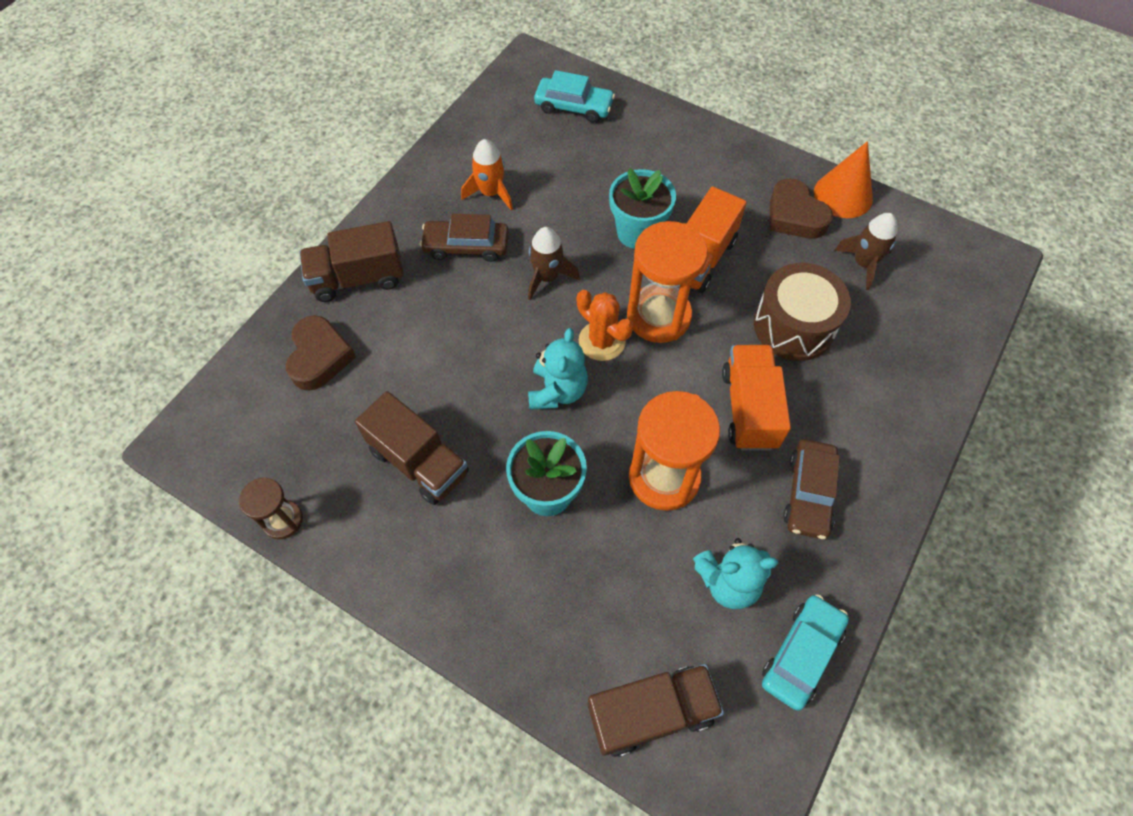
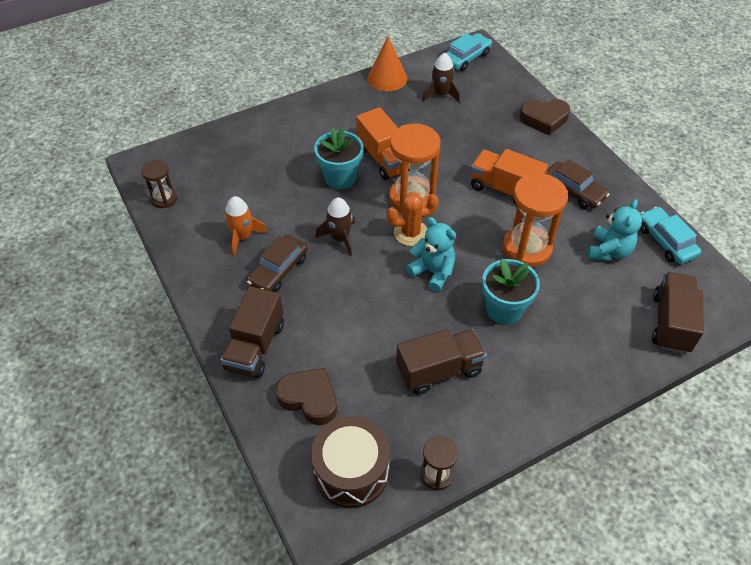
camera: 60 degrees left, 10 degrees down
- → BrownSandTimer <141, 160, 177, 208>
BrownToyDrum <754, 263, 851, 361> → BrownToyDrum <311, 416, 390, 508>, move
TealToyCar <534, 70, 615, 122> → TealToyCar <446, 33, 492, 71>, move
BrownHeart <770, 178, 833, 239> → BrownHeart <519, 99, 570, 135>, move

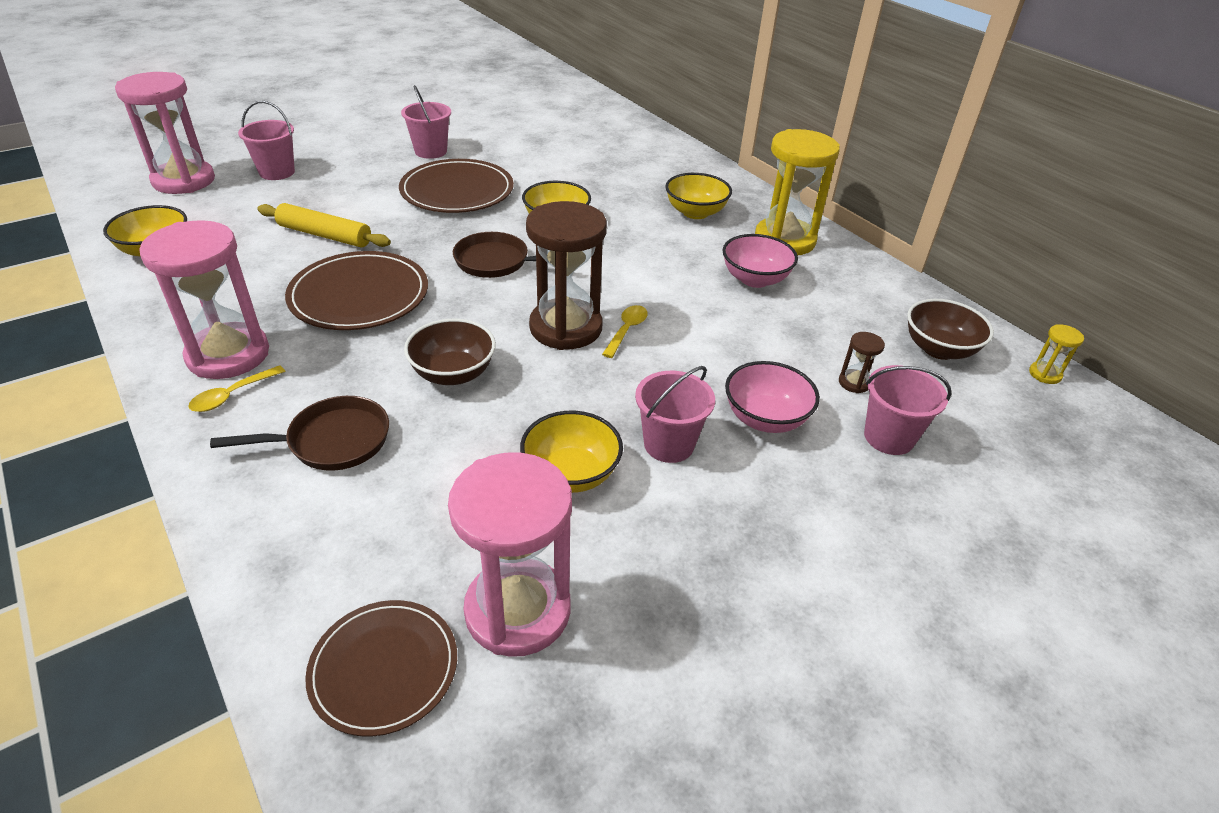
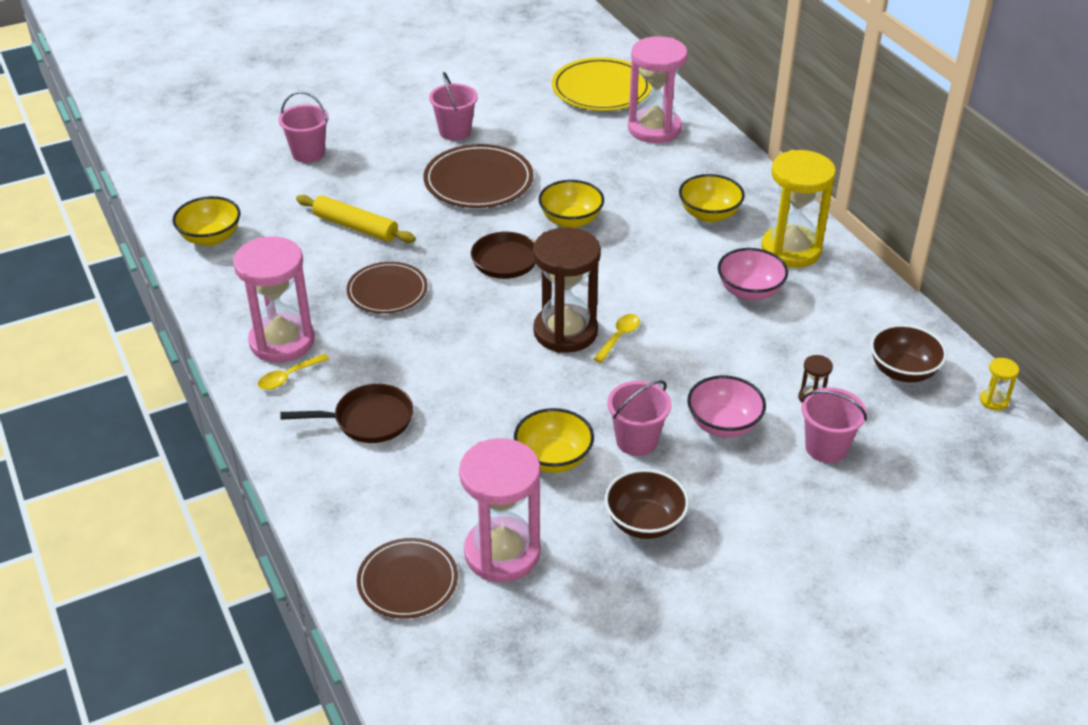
camera: 10 degrees right, 0 degrees up
BrownPlate <285, 251, 428, 330> → BrownPlate <346, 262, 428, 314>, x0.67
- → BrightYellowPlate <552, 57, 652, 111>
BrownServingBowl <404, 319, 496, 385> → BrownServingBowl <605, 469, 689, 539>, move
RosePinkSandTimer <115, 72, 215, 194> → RosePinkSandTimer <628, 36, 688, 143>, move

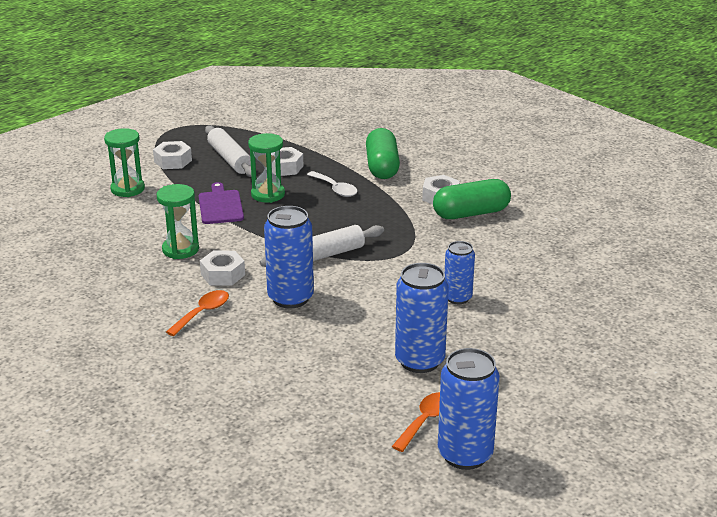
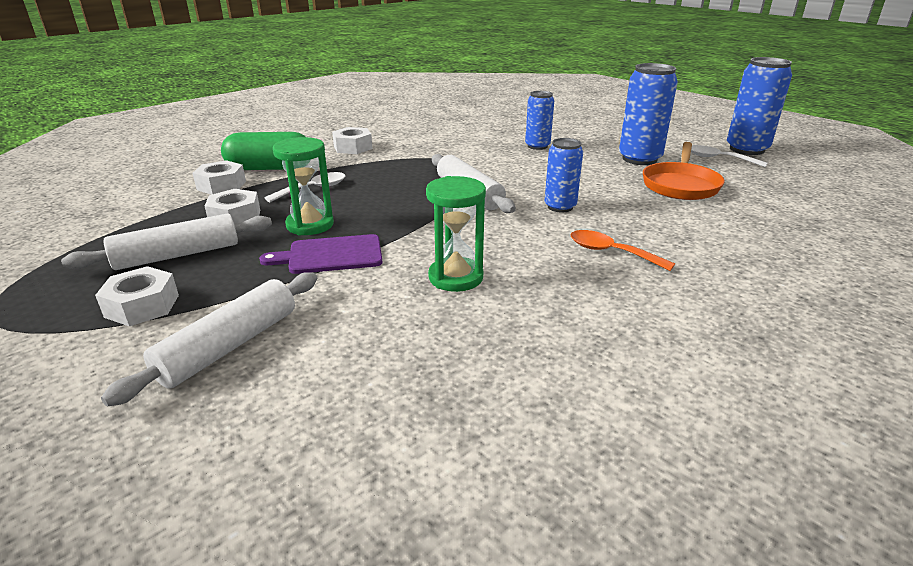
camera: 90 degrees left, 0 degrees up
EmeraldSandTimer <104, 128, 145, 197> → SnowWhiteRollingPin <101, 272, 317, 407>
SnowWhiteHexagonNut <200, 250, 245, 286> → SnowWhiteHexagonNut <193, 160, 246, 195>, move
BlueCan <264, 206, 314, 308> → BlueCan <544, 138, 583, 212>, x0.62
- → BrightOrangePan <643, 142, 725, 200>
BrightOrangeSpoon <392, 392, 440, 452> → SnowWhiteSpoon <691, 145, 767, 167>
EmeraldPill <433, 179, 511, 219> → -

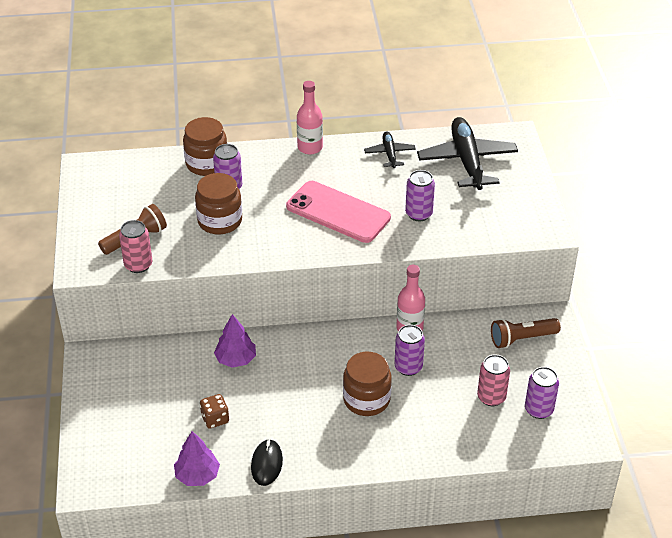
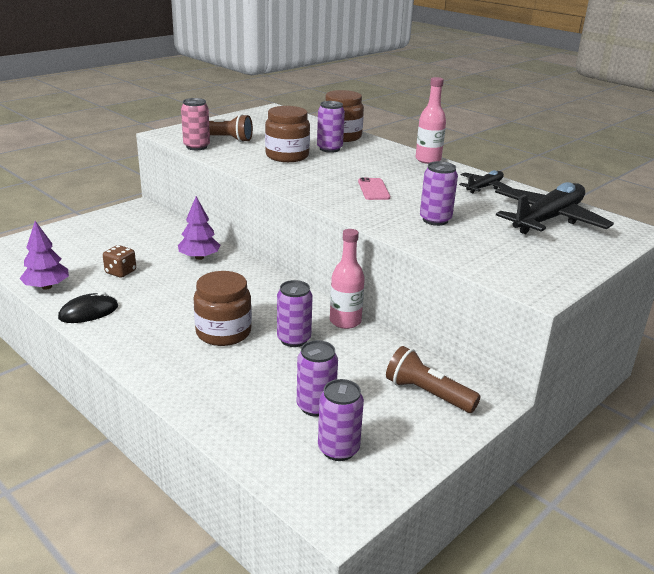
camera: 50 degrees right, 15 degrees down
RosePinkCan <477, 354, 510, 406> → VioletCan <297, 340, 338, 417>
RosePinkSmartphone <286, 181, 391, 243> → RosePinkSmartphone <358, 178, 390, 200>, x0.48

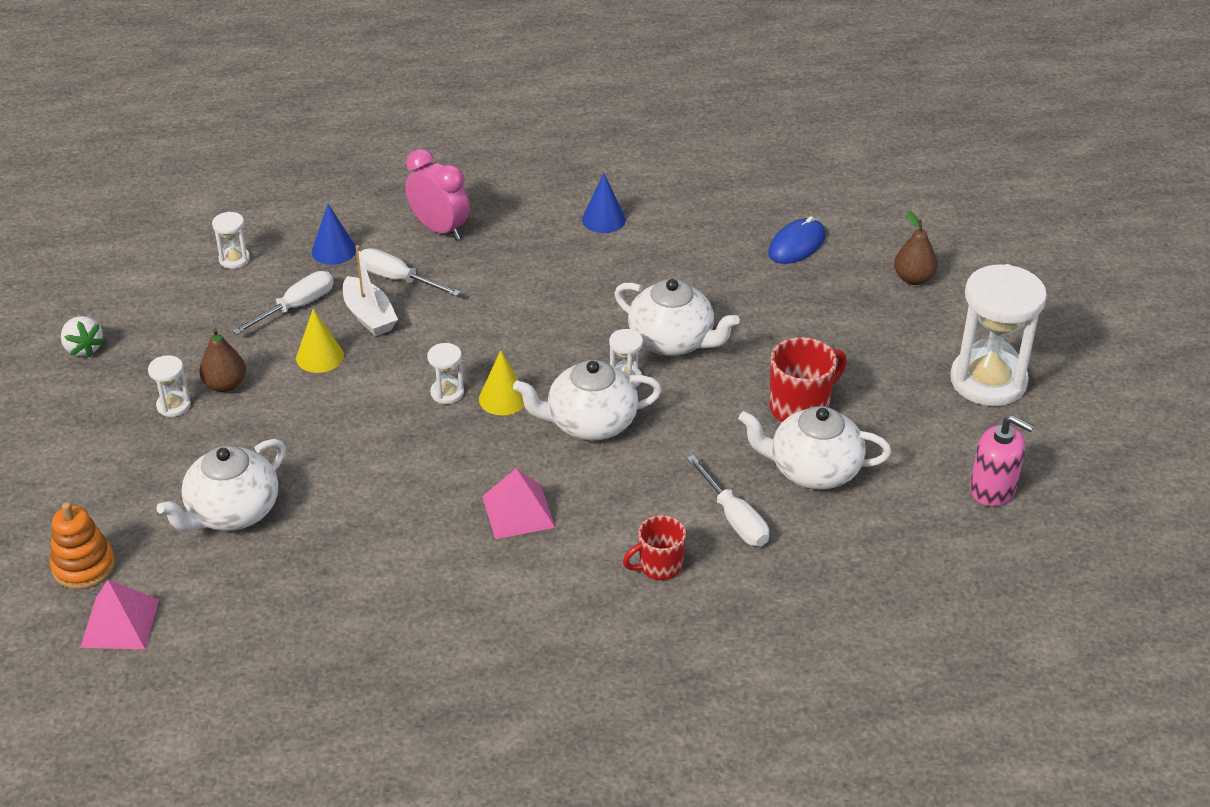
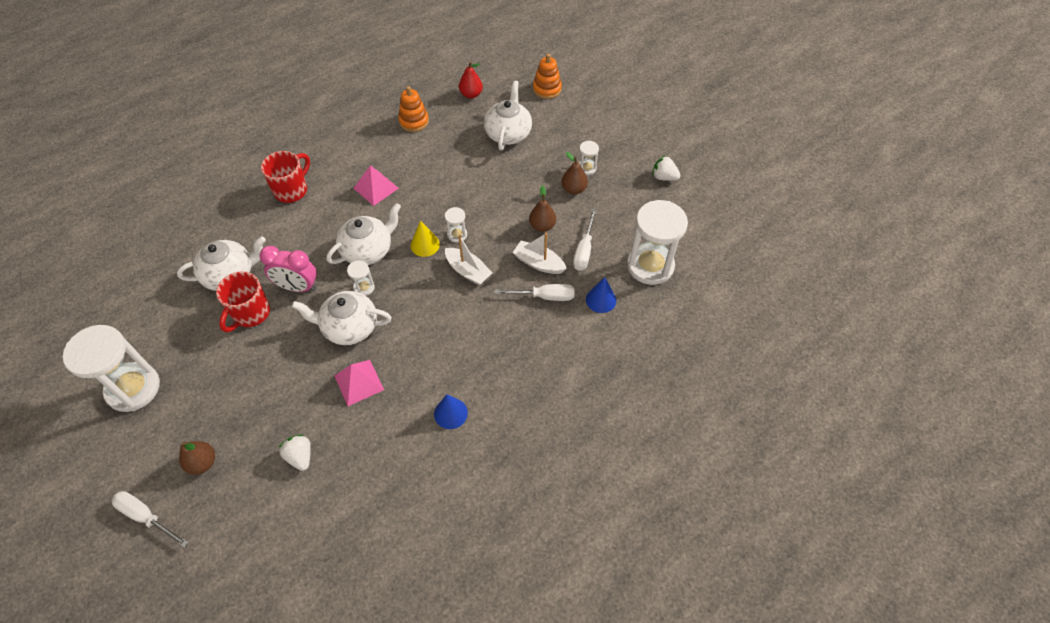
camera: 150 degrees right, 15 degrees up
SnowWhiteScrewdriver <686, 455, 769, 546> → SnowWhiteScrewdriver <112, 491, 189, 548>, move
RosePinkClock <405, 149, 470, 240> → RosePinkClock <260, 246, 317, 292>, move
CrimsonTeaMug <623, 515, 686, 580> → CrimsonTeaMug <261, 151, 310, 203>, x1.50
BlueComputerMouse <768, 216, 825, 264> → SnowWhiteToyStrawberry <278, 434, 311, 471>
RosePinkPyramid <80, 580, 159, 649> → RosePinkPyramid <334, 360, 384, 406>, move
- → BrightOrangeStackingToy <398, 86, 429, 132>
- → SnowWhiteSailboat <445, 235, 492, 285>
- → CrimsonPear <459, 62, 483, 98>
BrightYellowSolidCone <296, 309, 344, 373> → BrownPear <529, 185, 556, 232>
SnowWhiteSandTimer <212, 212, 250, 269> → SnowWhiteSandTimer <627, 200, 688, 285>, x2.29
RosePinkSoapDispenser <970, 415, 1034, 506> → -

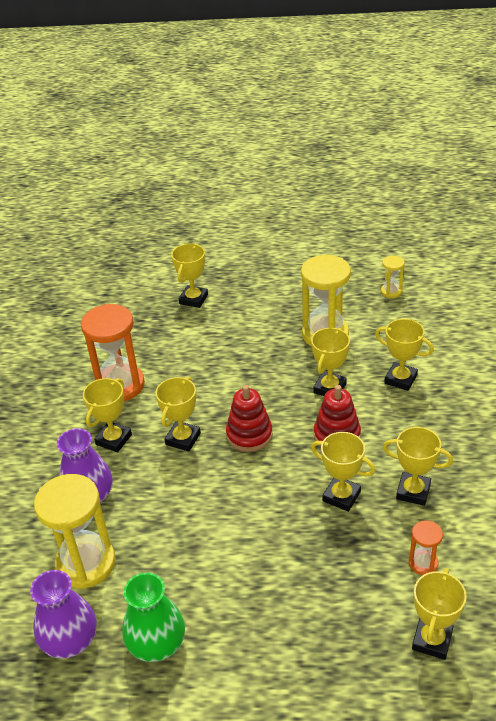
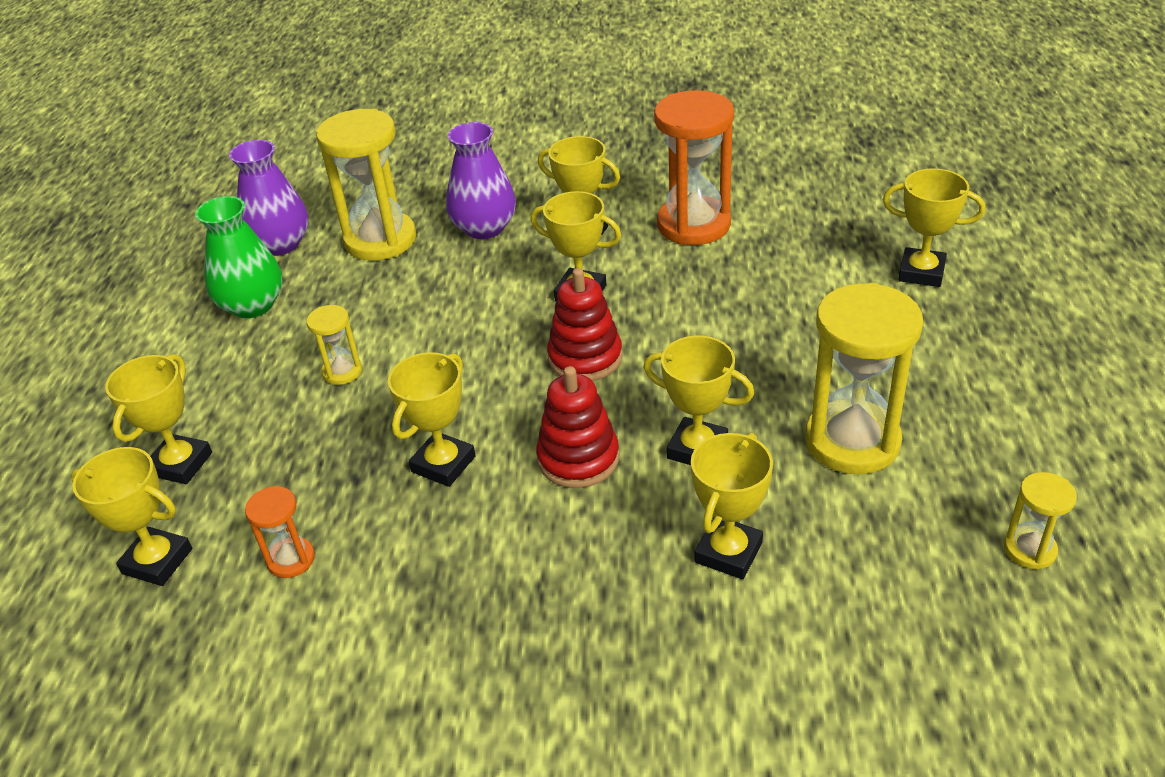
camera: 90 degrees right, 0 degrees up
BrightYellowTrophy <383, 427, 453, 506> → BrightYellowTrophy <105, 354, 212, 484>, move
- → BrightYellowSandTimer <306, 305, 362, 385>

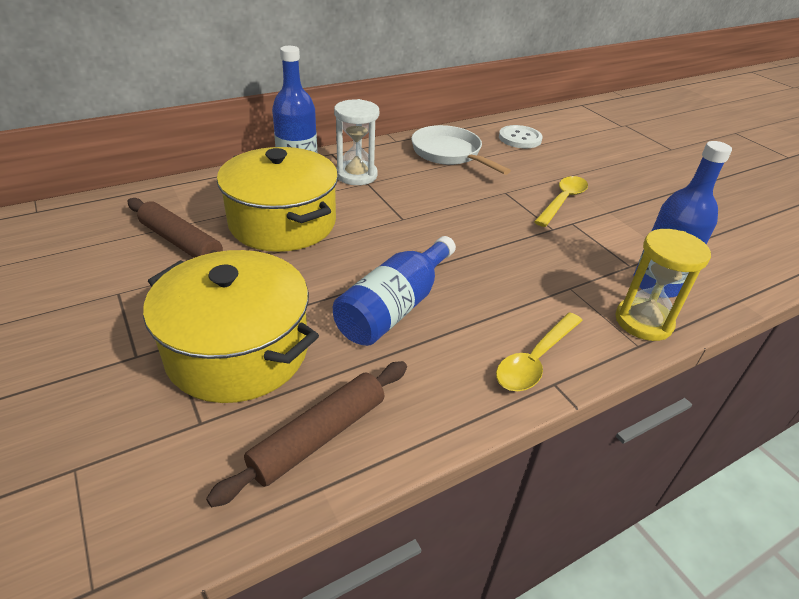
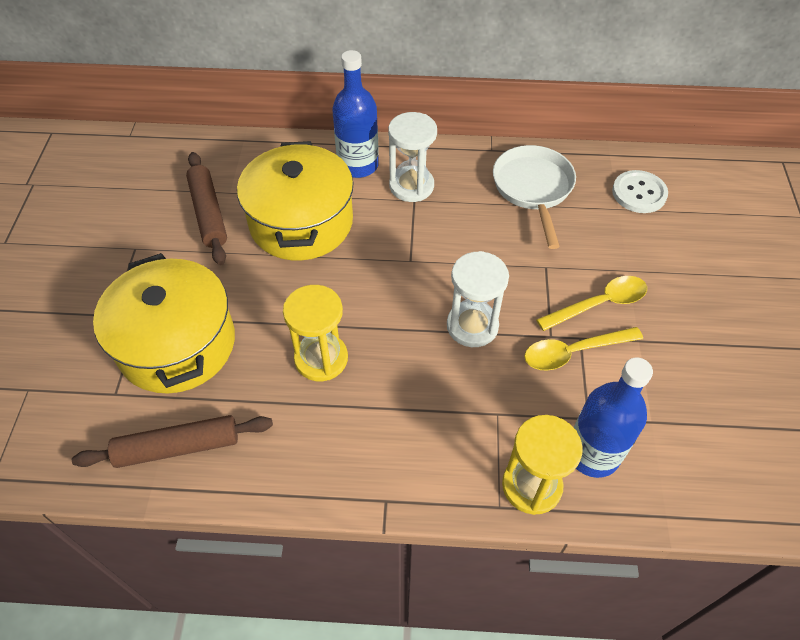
camera: 35 degrees right, 15 degrees up
BlueBottle <333, 236, 456, 346> → BrightYellowSandTimer <283, 285, 348, 381>
- → SnowWhiteSandTimer <447, 251, 509, 347>
BrightYellowSpoon <496, 312, 583, 391> → BrightYellowSpoon <524, 327, 643, 370>, move

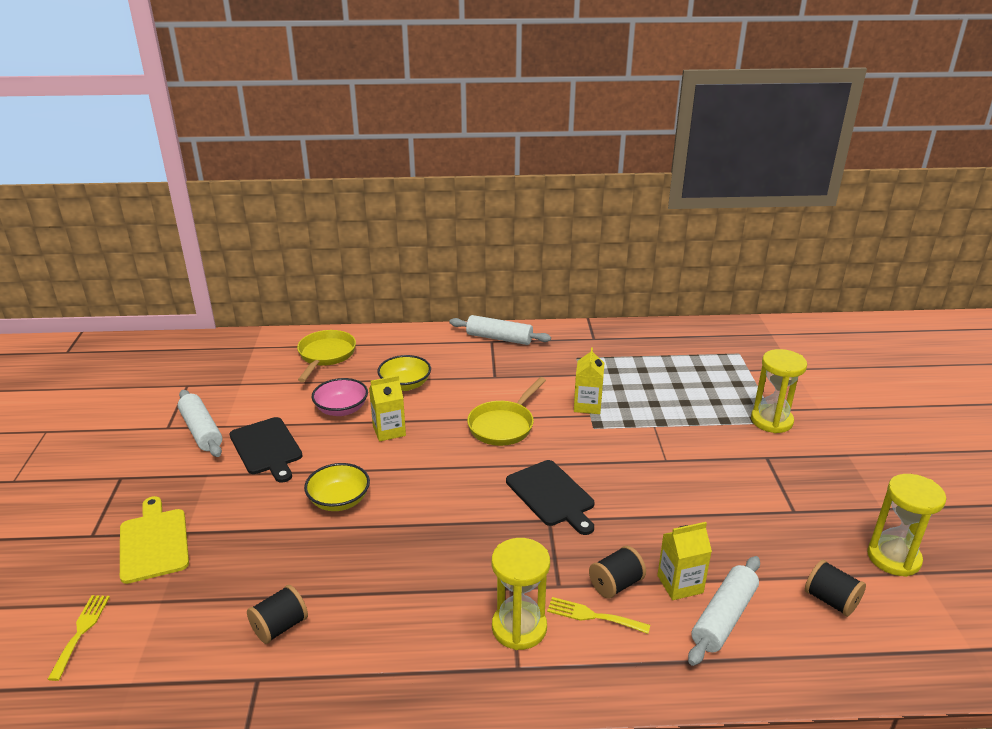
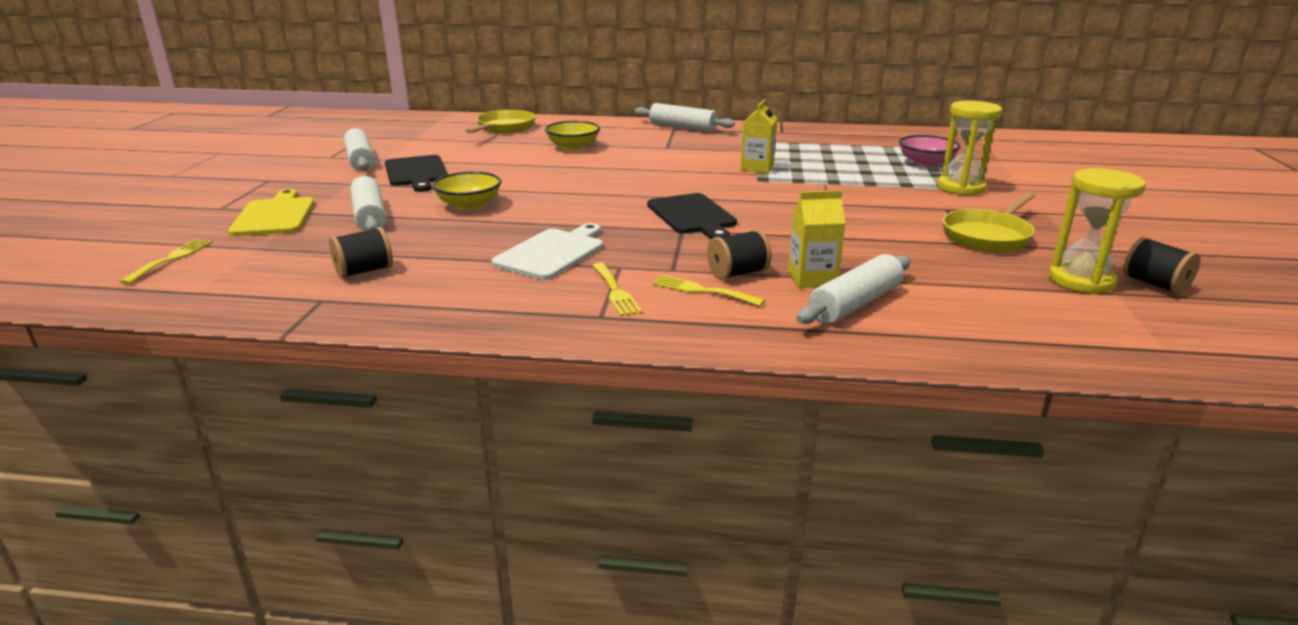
camera: 10 degrees right, 5 degrees down
- → SnowWhiteRollingPin <350, 176, 386, 231>
- → SnowWhiteBreadBoard <492, 223, 603, 280>
BrightYellowSandTimer <492, 538, 550, 650> → BrightYellowTableFork <592, 262, 642, 316>
RosePinkServingBowl <312, 378, 368, 416> → RosePinkServingBowl <899, 135, 961, 167>, move
BrightYellowPan <467, 377, 546, 446> → BrightYellowPan <943, 191, 1036, 252>, move
JetBlackBobbin <805, 560, 866, 617> → JetBlackBobbin <1123, 237, 1200, 295>, move
BrightYellowCarton <369, 375, 406, 441> → -

